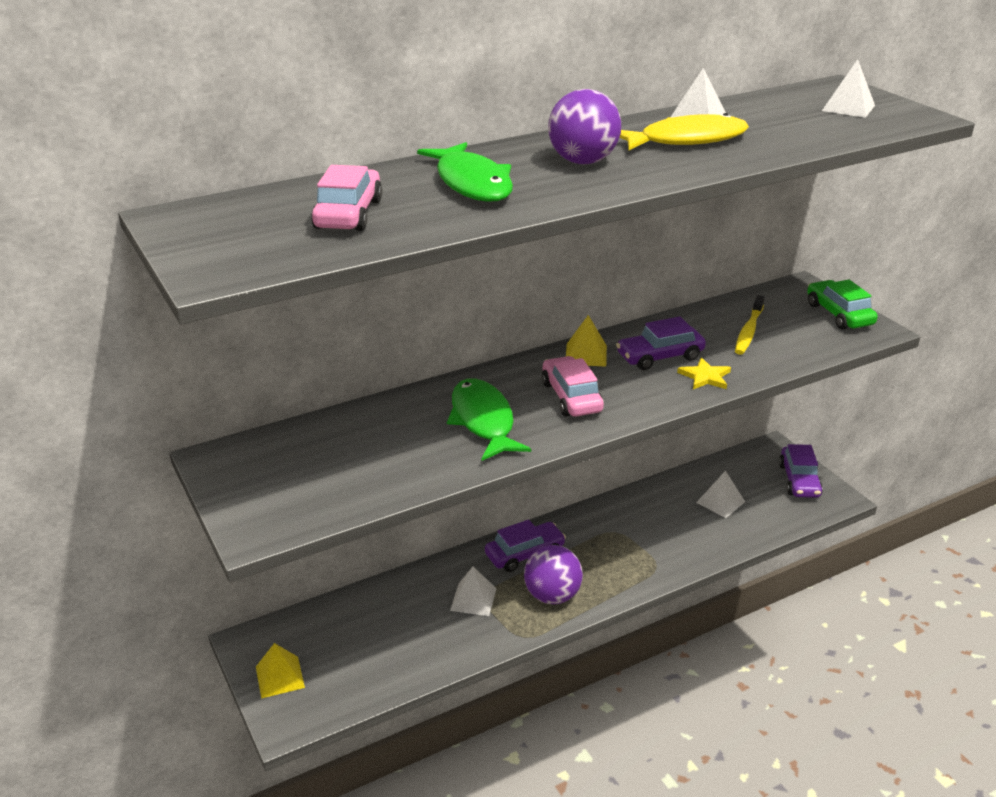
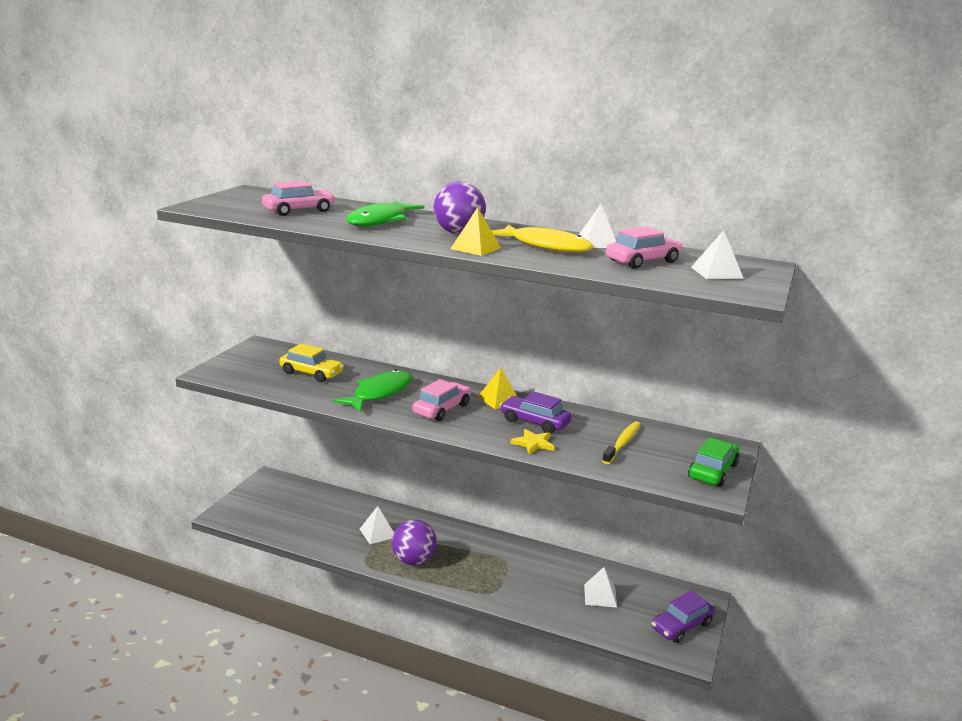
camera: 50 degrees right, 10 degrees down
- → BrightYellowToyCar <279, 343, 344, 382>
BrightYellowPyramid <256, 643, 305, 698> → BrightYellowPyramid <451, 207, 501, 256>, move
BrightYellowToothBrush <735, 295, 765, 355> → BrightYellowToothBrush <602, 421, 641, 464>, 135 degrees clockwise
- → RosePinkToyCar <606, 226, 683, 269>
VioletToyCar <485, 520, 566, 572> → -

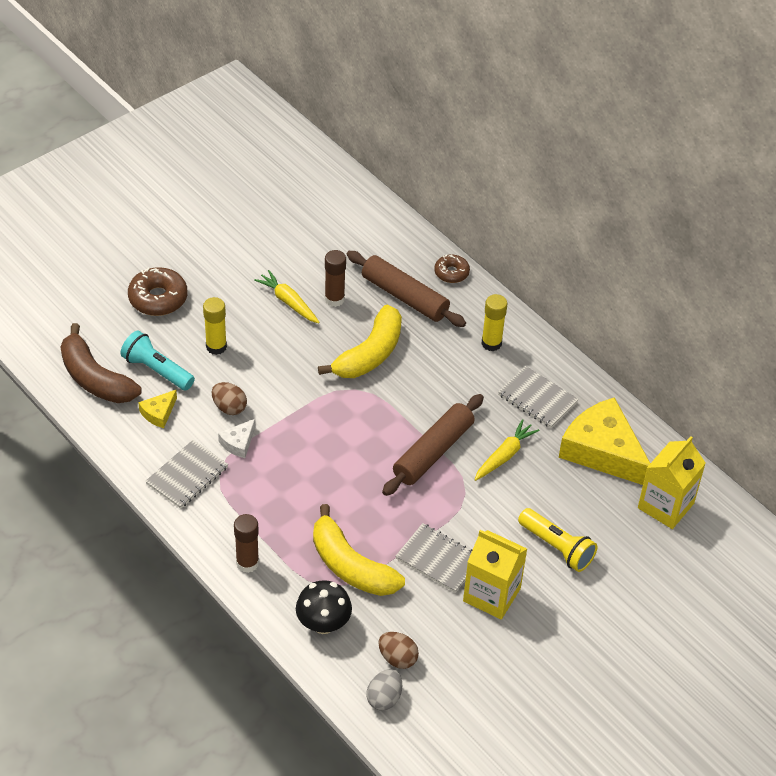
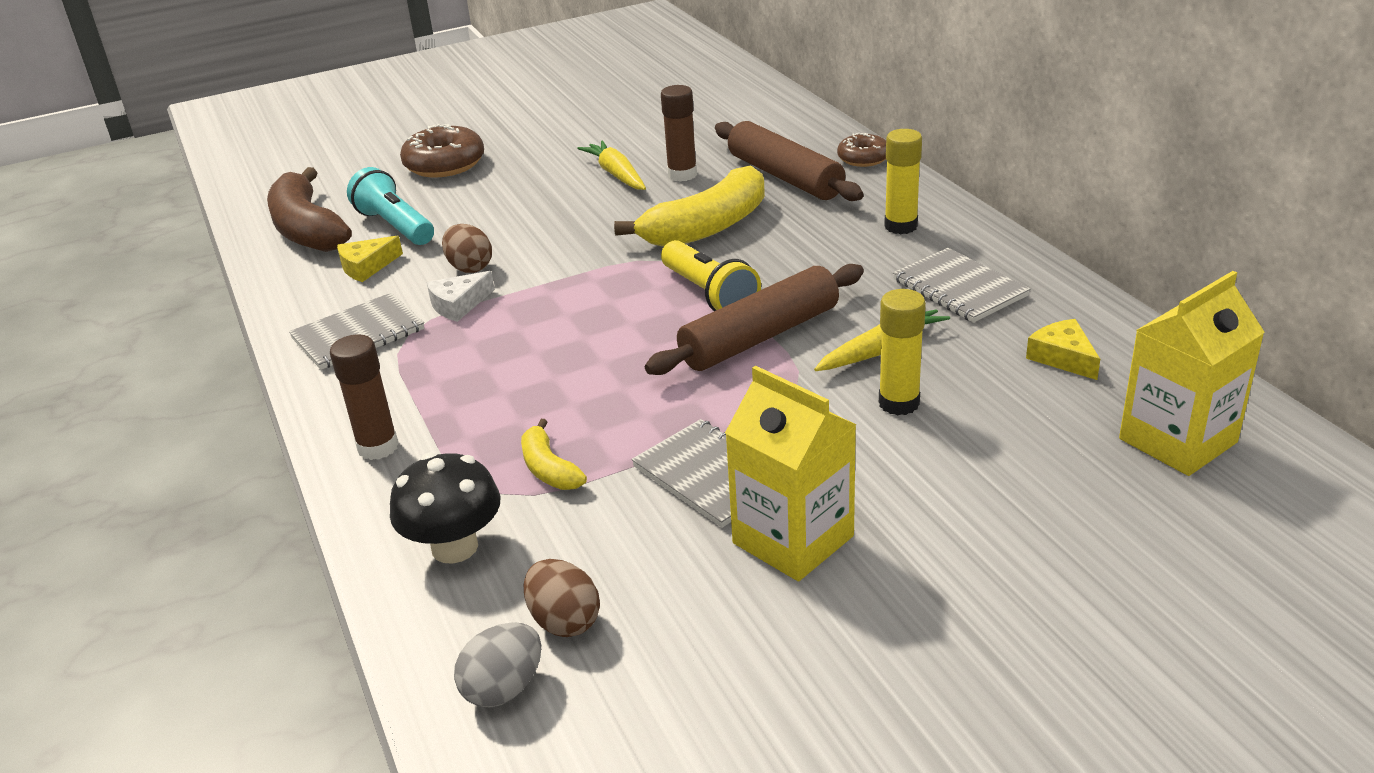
camera: 20 degrees right, 15 degrees down
BrightYellowBananaFruit <313, 504, 405, 596> → BrightYellowBananaFruit <521, 419, 587, 490>, x0.50
BrightYellowTorch <518, 508, 597, 572> → BrightYellowTorch <661, 240, 761, 311>, move
BrightYellowGlueStick <203, 297, 227, 355> → BrightYellowGlueStick <879, 289, 926, 415>, move
BrightYellowCheeseWedge <559, 397, 650, 485> → BrightYellowCheeseWedge <1026, 319, 1100, 380>, x0.44

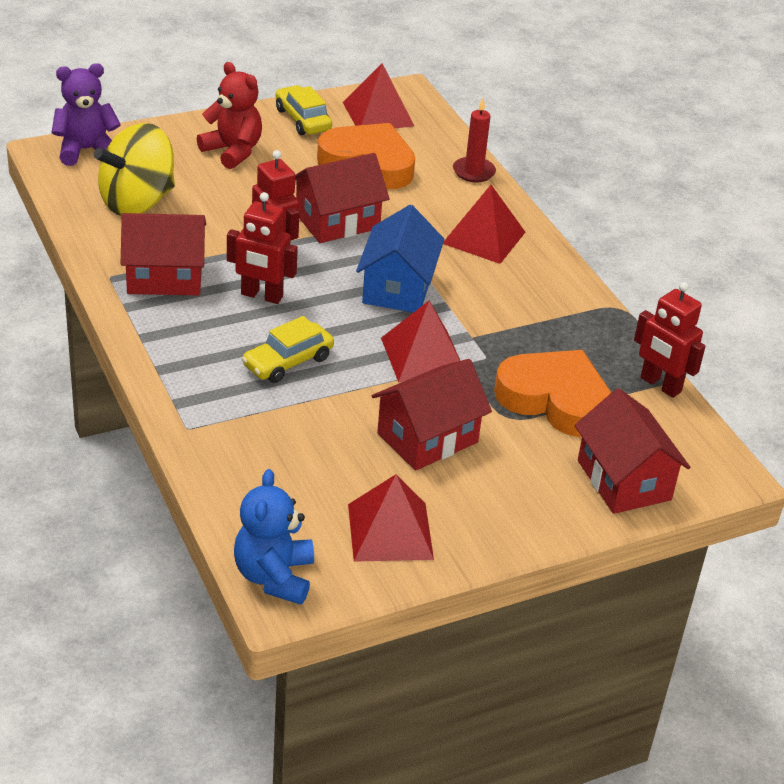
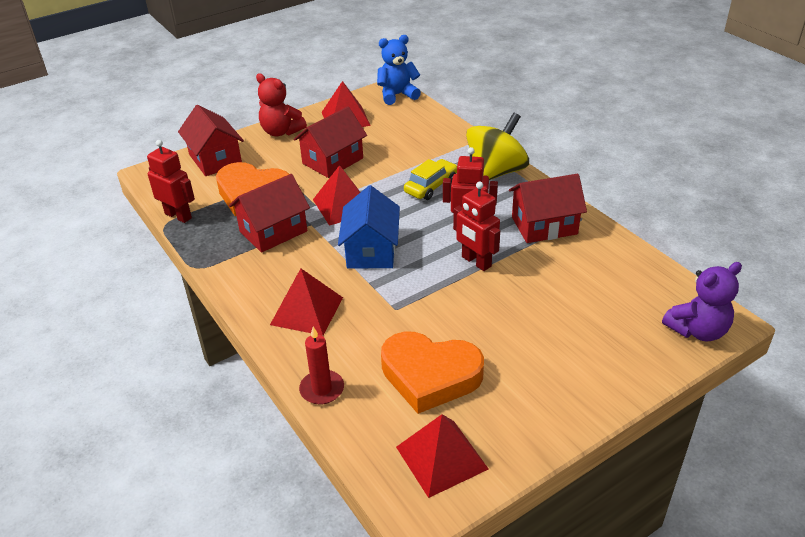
camera: 175 degrees right, 0 degrees up
CrimsonHouse <295, 153, 390, 243> → CrimsonHouse <229, 174, 310, 253>, move
CrimsonTeddyBear <197, 62, 262, 169> → CrimsonTeddyBear <256, 73, 307, 136>, move
BlueTeddyBear <234, 469, 314, 605> → BlueTeddyBear <377, 35, 421, 105>, 105 degrees counterclockwise
BrightYellowToyTop <94, 123, 175, 216> → BrightYellowToyTop <466, 113, 529, 180>, move
BrightYellowToyCar <276, 85, 332, 135> → -

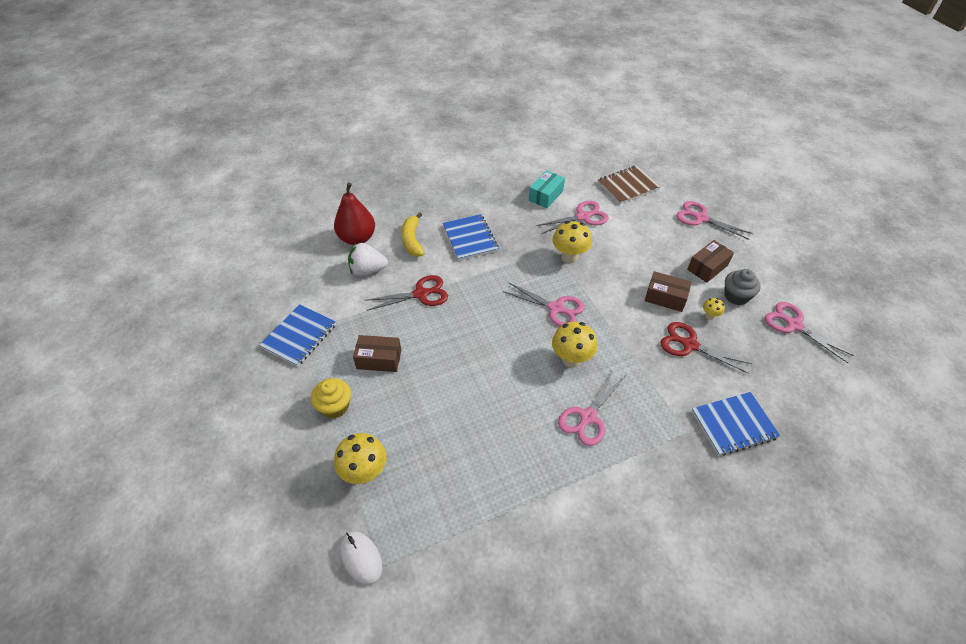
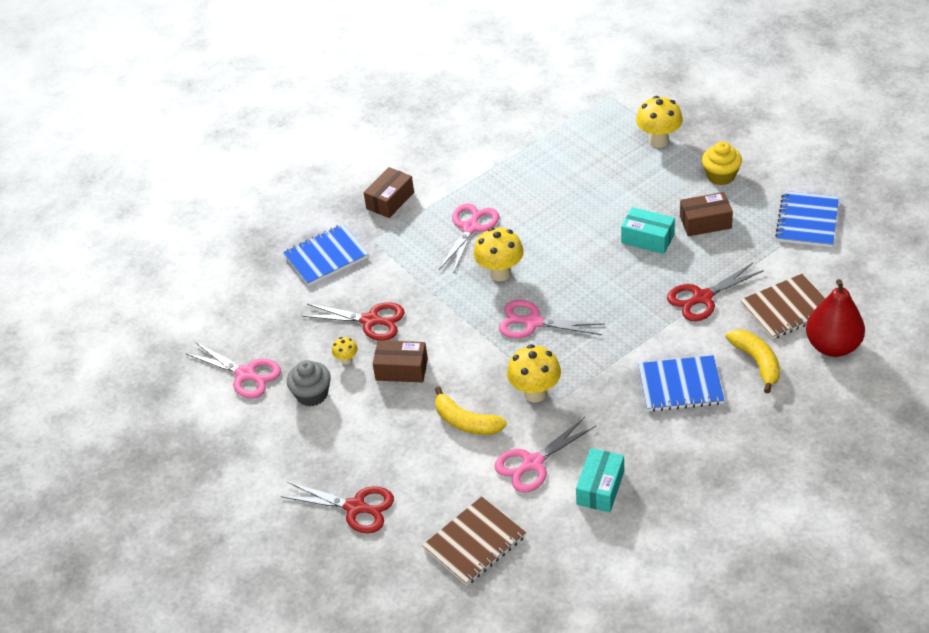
camera: 170 degrees right, 5 degrees down
RosePinkScissors <676, 201, 753, 240> → CrimsonScissors <281, 482, 394, 533>
BrownPackage <687, 240, 734, 283> → BrownPackage <364, 167, 414, 218>, move
- → BrightYellowBananaFruit <435, 387, 507, 435>
- → TealPackage <621, 207, 675, 254>
BlueNotepad <443, 214, 499, 261> → BlueNotepad <638, 355, 725, 412>, 60 degrees counterclockwise
SnowWhiteToyStrawberry <348, 243, 388, 276> → BrownNotepad <740, 274, 825, 339>
SnowWhiteComputerMouse <340, 531, 383, 585> → -

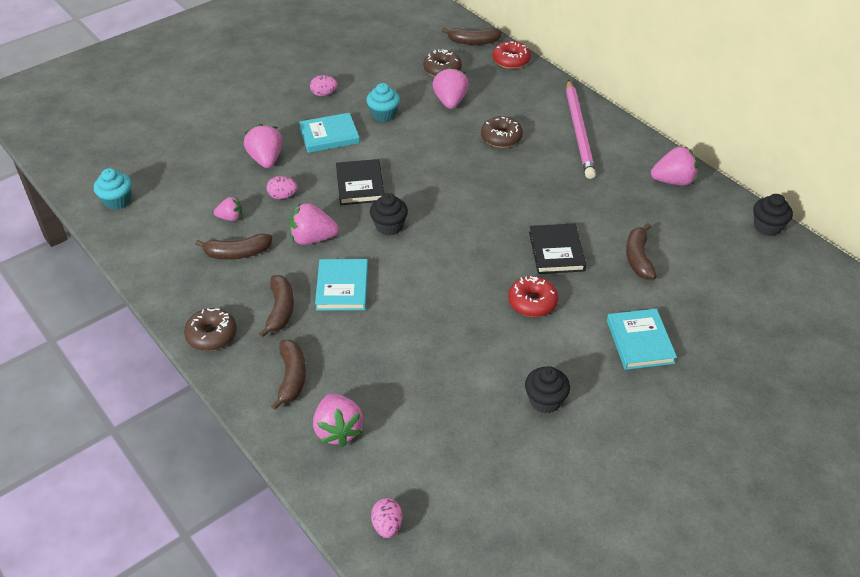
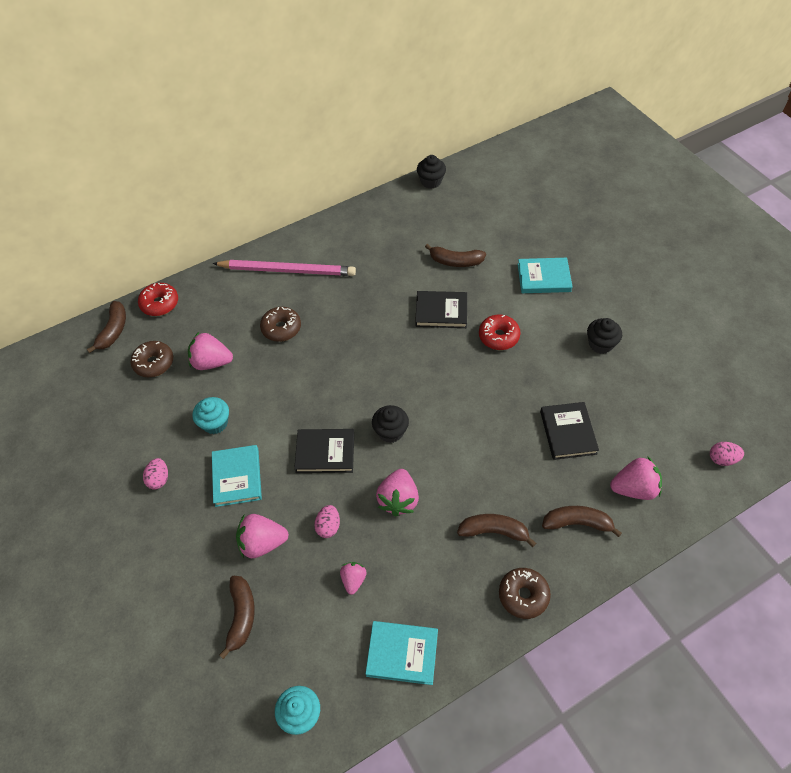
camera: 80 degrees left, 10 degrees up
BrownBananaFruit <195, 233, 272, 260> → BrownBananaFruit <219, 575, 255, 659>, move
TealBook <315, 259, 368, 311> → TealBook <365, 621, 438, 685>, move
- → JetBlackBook <540, 402, 599, 460>
RosePinkToyStrawberry <651, 146, 698, 185> → -

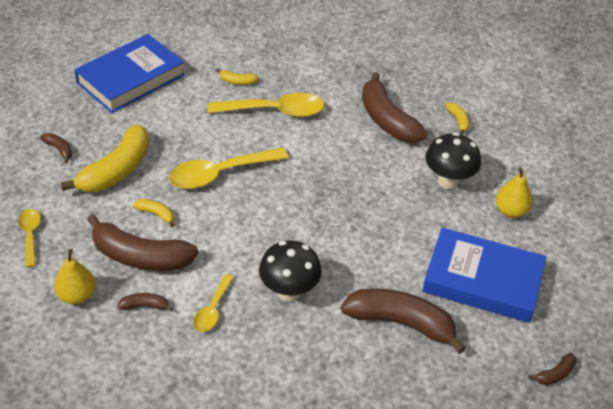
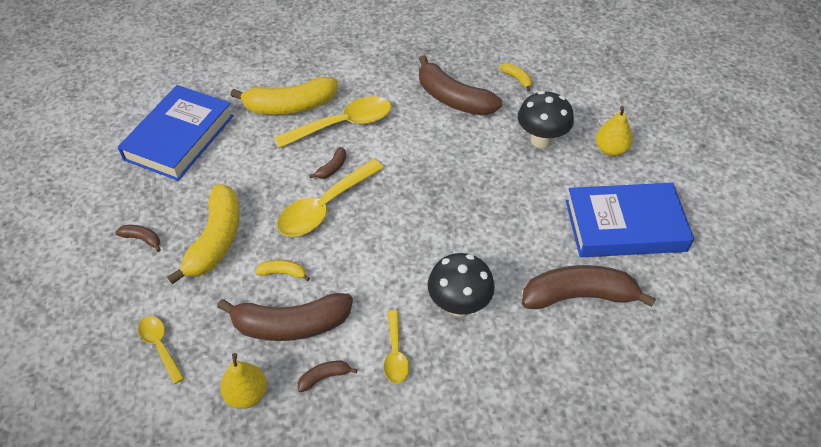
camera: 20 degrees left, 5 degrees up
BrightYellowBananaFruit <216, 69, 259, 85> → BrightYellowBananaFruit <231, 76, 338, 115>, x2.30
BrownBananaFruit <528, 353, 576, 385> → BrownBananaFruit <309, 147, 346, 179>, move

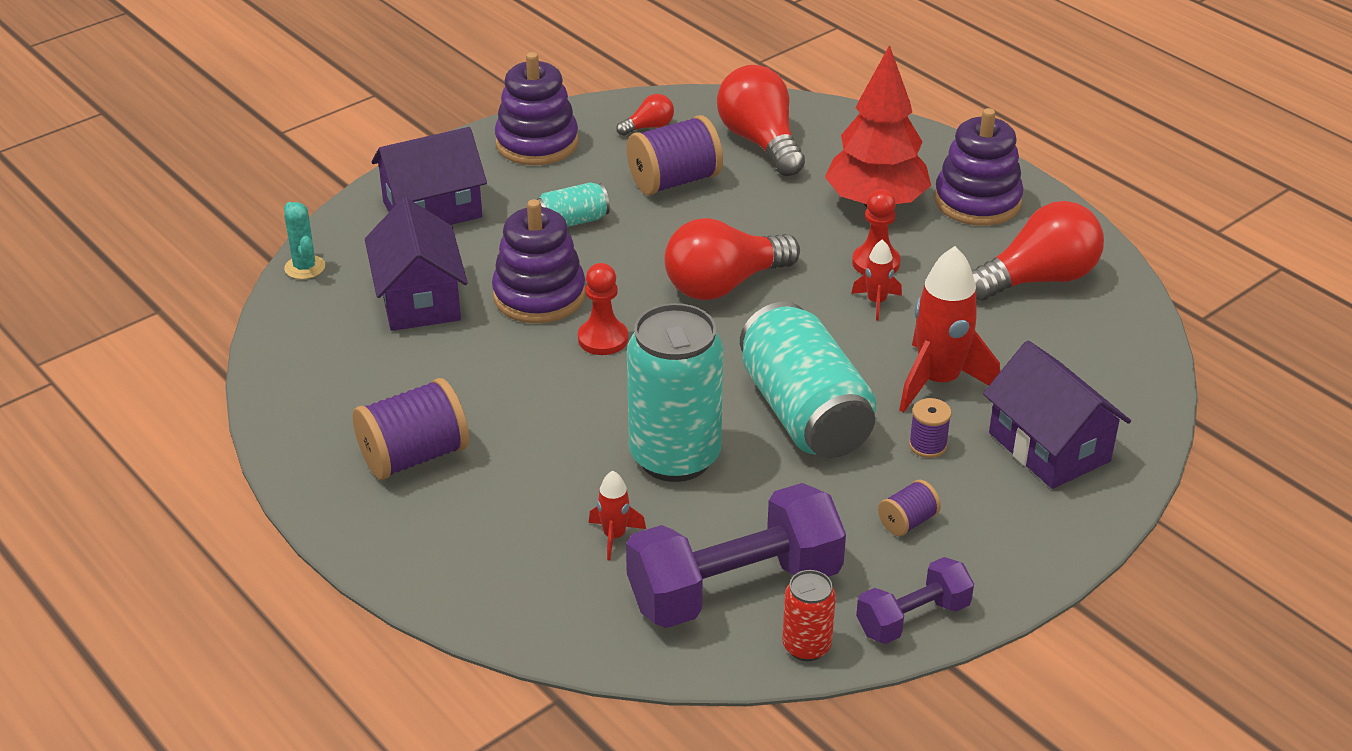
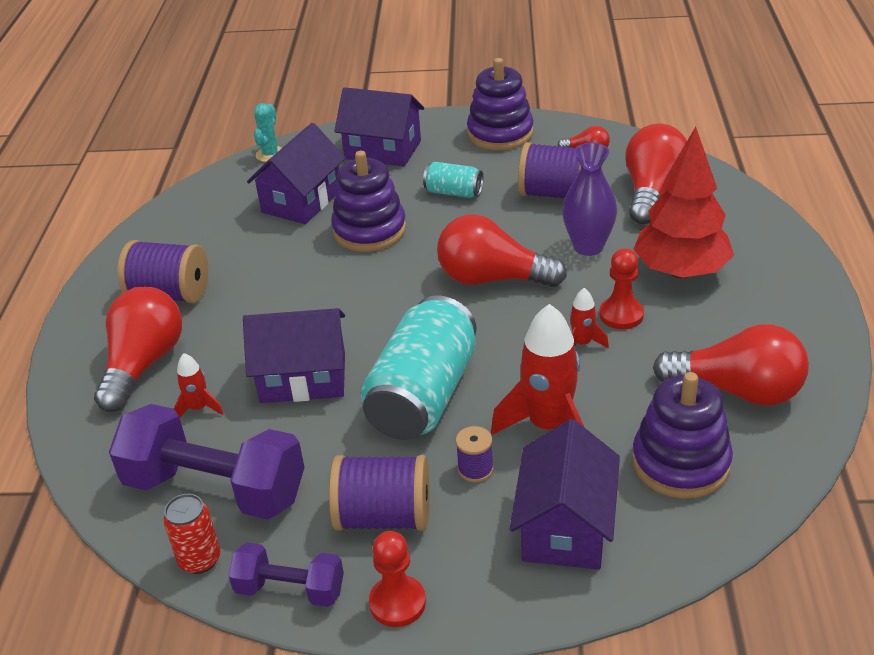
camera: 45 degrees right, 0 degrees up
- → CrimsonLightBulb <94, 287, 182, 412>
TealCan <627, 303, 723, 482> → VioletHouse <243, 308, 345, 403>
VioletBobbin <878, 479, 941, 536> → VioletBobbin <329, 455, 429, 531>, x1.97
CrimsonPawn <578, 263, 628, 355> → CrimsonPawn <369, 531, 426, 627>, move
- → VioletVase <562, 143, 617, 256>
VioletStackingToy <934, 108, 1024, 226> → VioletStackingToy <632, 372, 733, 498>, move

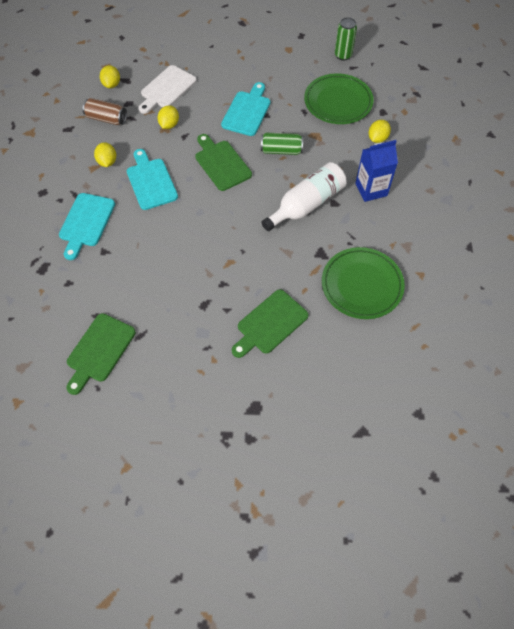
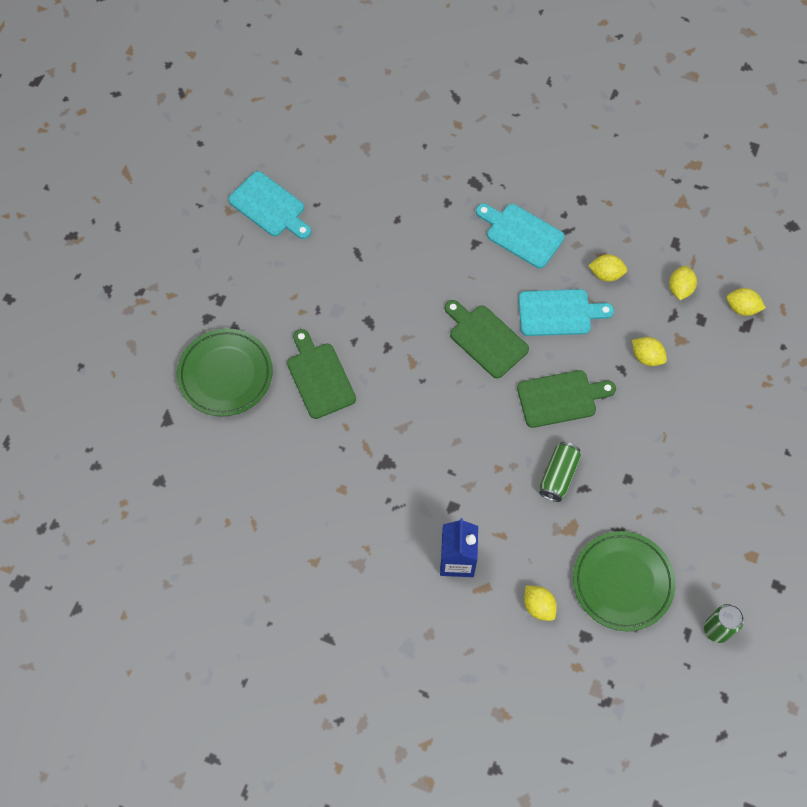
camera: 110 degrees right, 5 degrees up
EmeraldPlate <322, 247, 405, 319> → EmeraldPlate <177, 328, 273, 417>, move
TealBreadBoard <221, 82, 270, 136> → TealBreadBoard <228, 171, 311, 239>, move
EmeraldBreadBoard <66, 313, 136, 395> → EmeraldBreadBoard <445, 300, 529, 378>, move
BrownCan <83, 98, 127, 125> → BrightYellowLemon <669, 266, 697, 300>
SnowWhiteBreadBoard <138, 65, 197, 114> → -
SnowWhiteBottle <262, 162, 346, 231> → -

